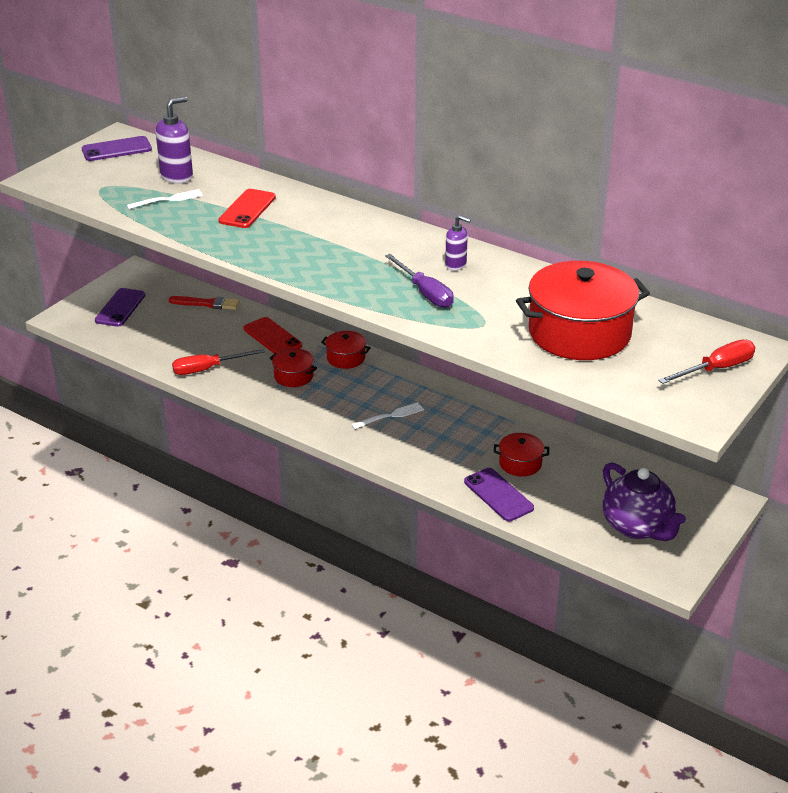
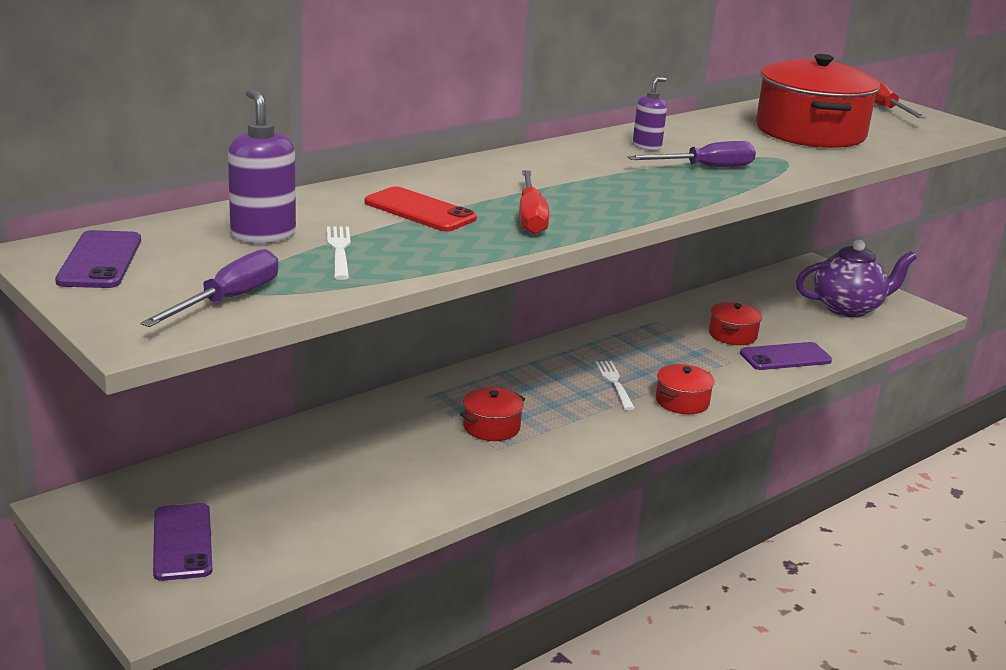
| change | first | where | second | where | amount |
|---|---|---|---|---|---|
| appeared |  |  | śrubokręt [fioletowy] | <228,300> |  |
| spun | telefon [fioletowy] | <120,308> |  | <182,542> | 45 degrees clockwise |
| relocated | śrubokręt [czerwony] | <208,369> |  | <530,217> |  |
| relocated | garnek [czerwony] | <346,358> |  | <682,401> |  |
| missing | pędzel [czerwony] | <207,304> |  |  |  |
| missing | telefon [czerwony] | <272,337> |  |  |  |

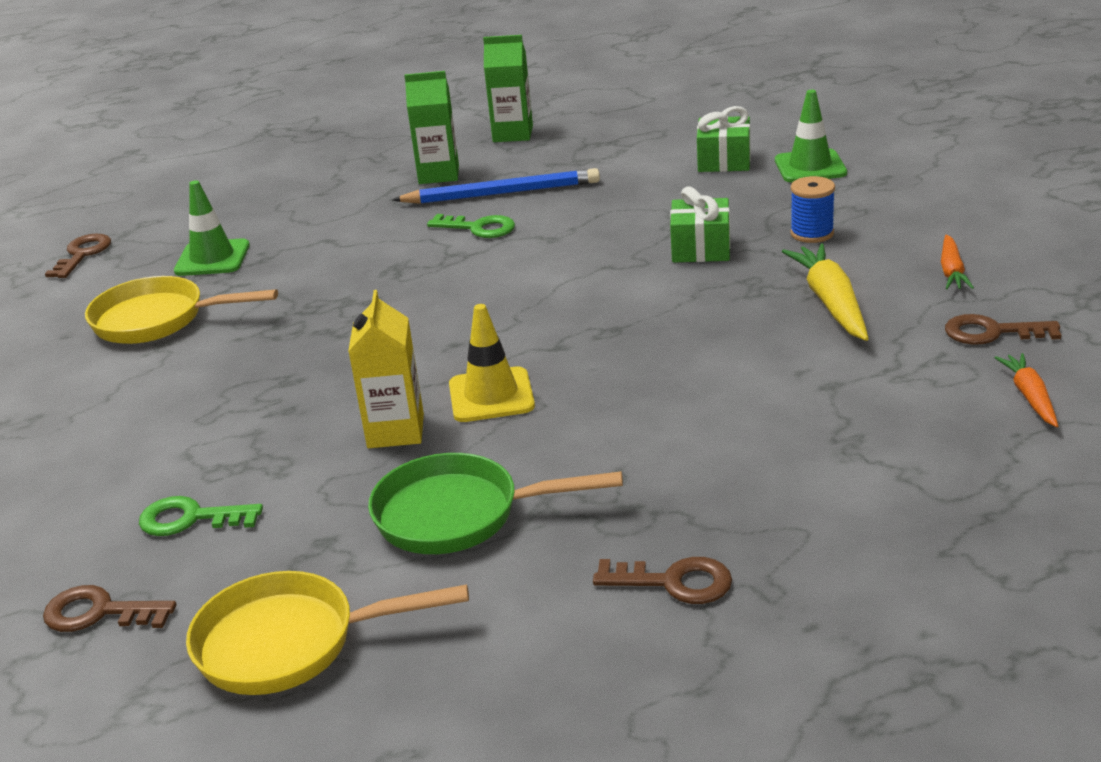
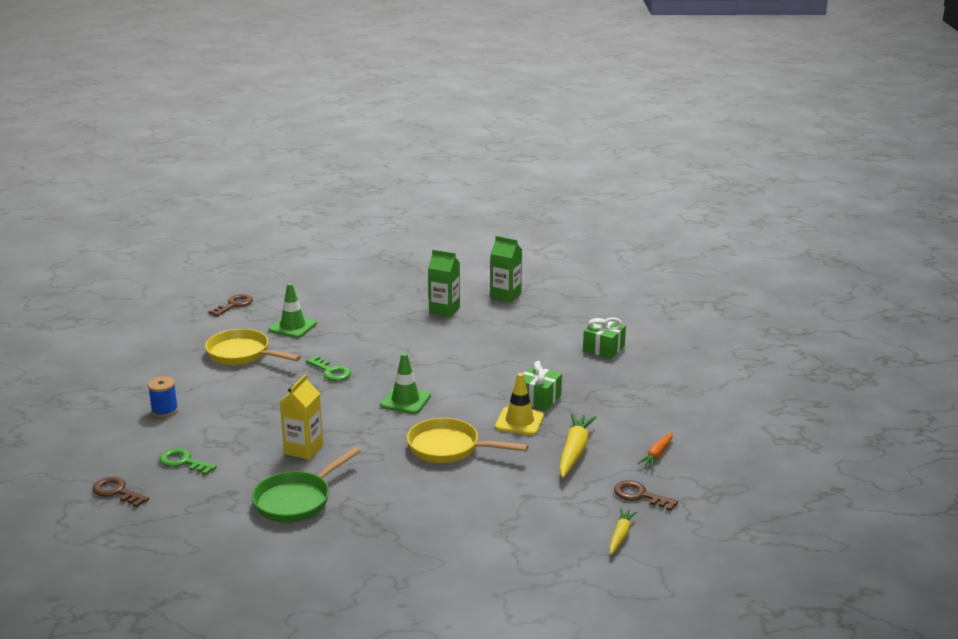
| change | first | where | second | where | amount |
|---|---|---|---|---|---|
| relocated | szpulka [niebieski] | <812,233> |  | <165,411> |  |
| spun | patelnia [zielony] | <459,515> |  | <297,500> | 75 degrees counterclockwise |
| relocated | klucz [zielony] | <478,228> |  | <331,371> |  |
| relocated | pachołek [zielony] | <810,167> |  | <405,400> |  |
| relocated | patelnia [żółty] | <290,643> |  | <449,448> |  |
| relocated | pachołek [żółty] | <491,395> |  | <519,421> |  |
| colour | marchewka [pomarańczowy] | <1030,397> | marchewka [żółty] | <620,535> |  |
| missing | ołówek [niebieski] | <501,193> |  |  |  |
| missing | klucz [brązowy] | <674,582> |  |  |  |

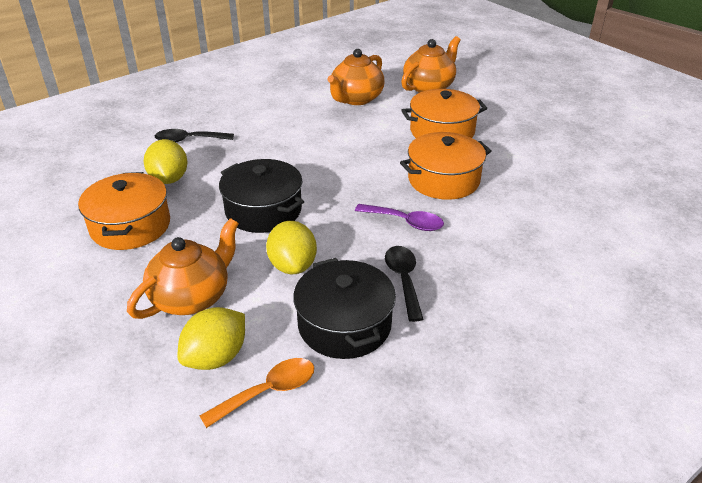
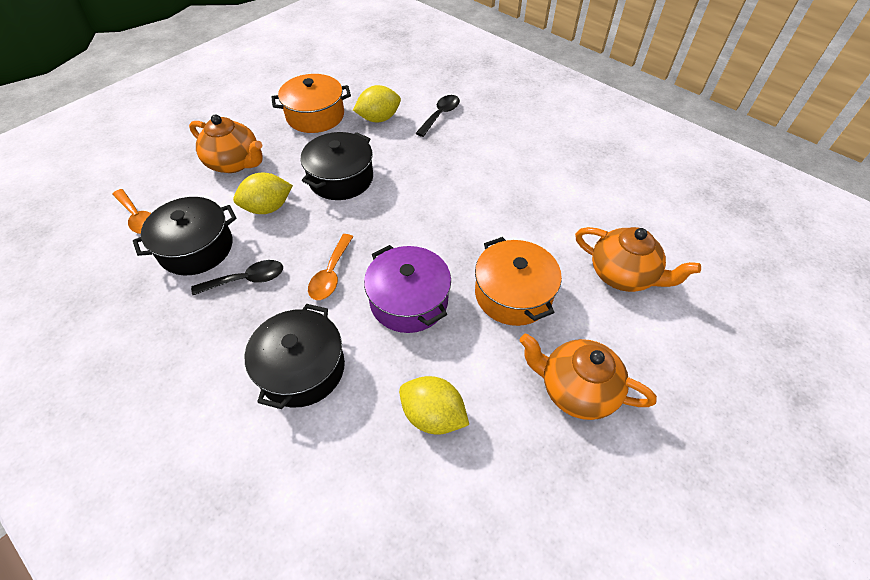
| change | first | where | second | where | amount |
|---|---|---|---|---|---|
| appeared |  |  | garnek [czarny] | <302,368> |  |
| colour | łyżka [fioletowy] | <405,222> | łyżka [pomarańczowy] | <331,274> |  |
| colour | garnek [pomarańczowy] | <443,180> | garnek [fioletowy] | <409,300> |  |
| relocated | cytryna [żółty] | <216,357> |  | <433,415> |  |
| spun | łyżka [czarny] | <189,140> |  | <440,115> | 45 degrees clockwise |
| relocated | imbryk [pomarańczowy] | <356,99> |  | <576,389> |  |

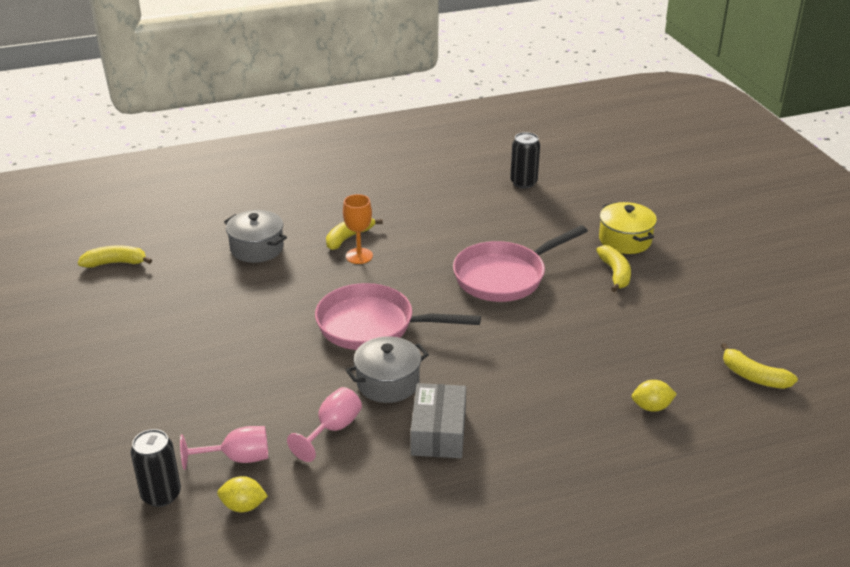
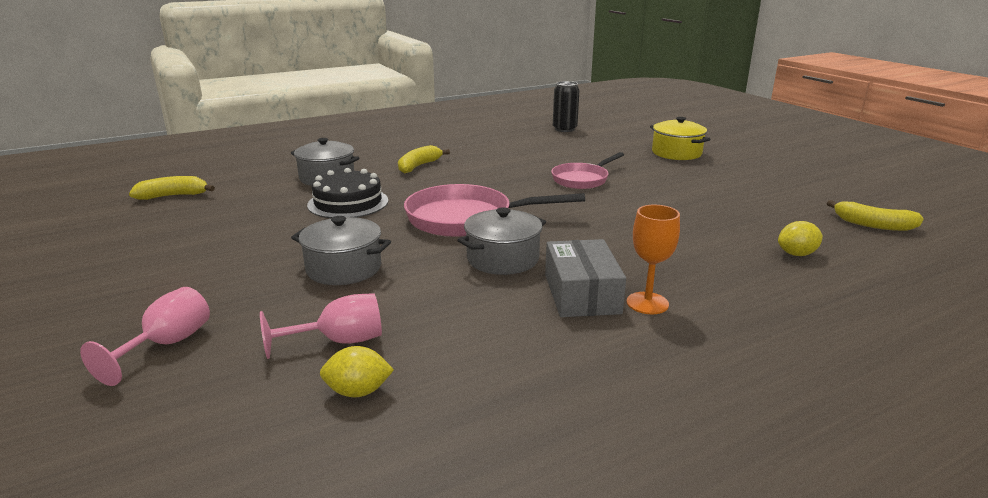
| change | first | where | second | where | amount |
|---|---|---|---|---|---|
| relocated | kielich [różowy] | <332,429> |  | <167,345> |  |
| appeared |  |  | garnek [szary] | <344,268> |  |
| appeared |  |  | tort [czarny] | <348,203> |  |
| size | patelnia [różowy] | <504,276> |  | <582,179> | x0.63 |
| relocated | kielich [pomarańczowy] | <359,256> |  | <647,303> |  |
| missing | puszka [czarny] | <161,495> |  |  |  |
| missing | banan [żółty] | <615,273> |  |  |  |

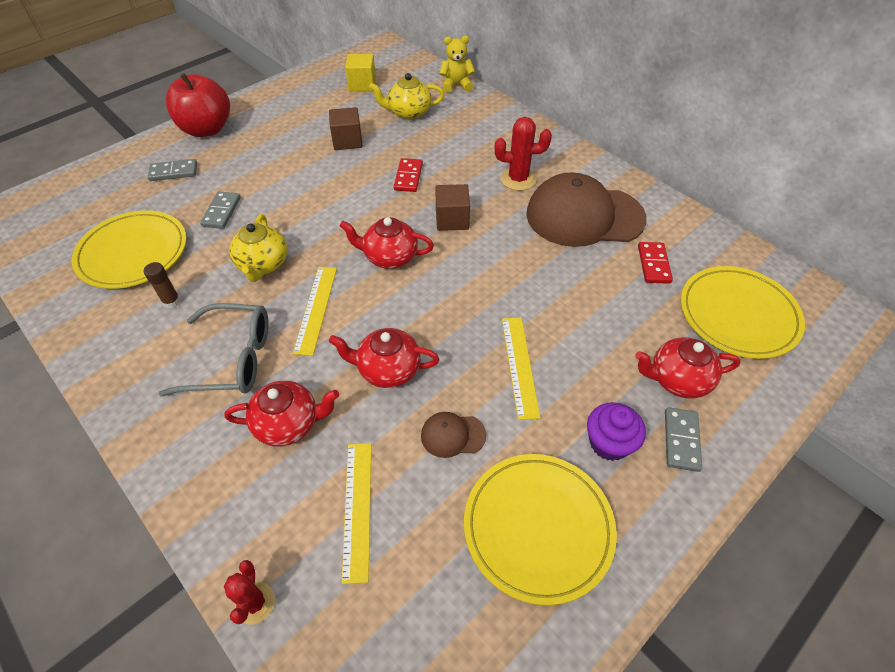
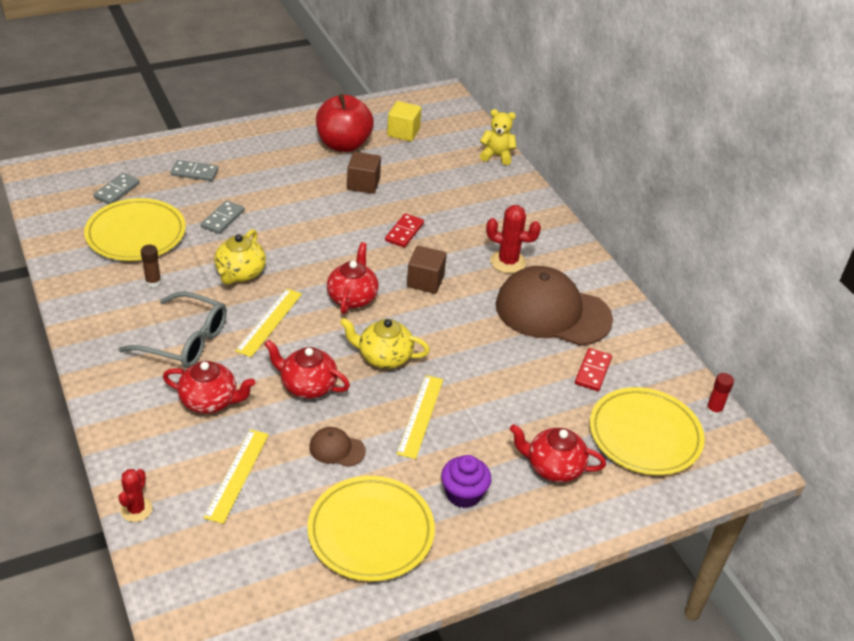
| change | first | where | second | where | amount |
|---|---|---|---|---|---|
| relocated | kostka domina [szary] | <681,440> |  | <117,191> |  |
| relocated | jabłko [czerwony] | <207,129> |  | <343,145> |  |
| spun | imbryk [czerwony] | <389,257> |  | <352,297> | 75 degrees clockwise |
| relocated | imbryk [żółty] | <408,112> |  | <384,357> |  |
| appeared |  |  | klej w sztyfcie [czerwony] | <713,410> |  |

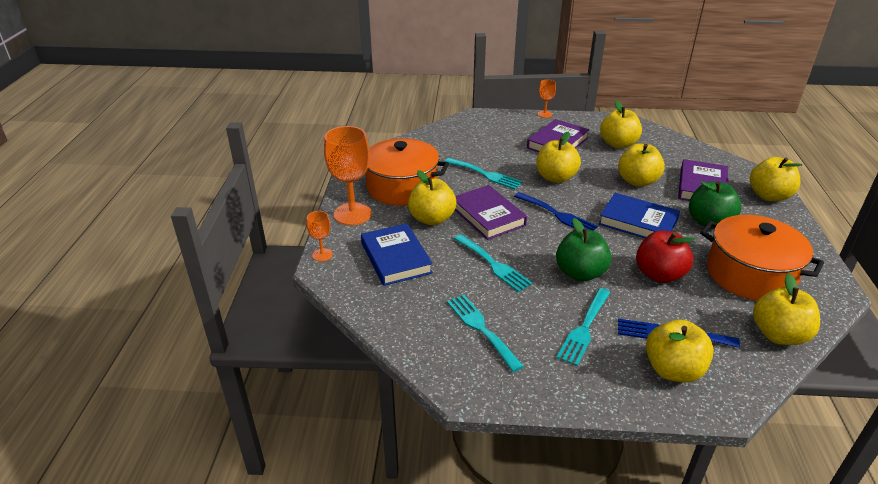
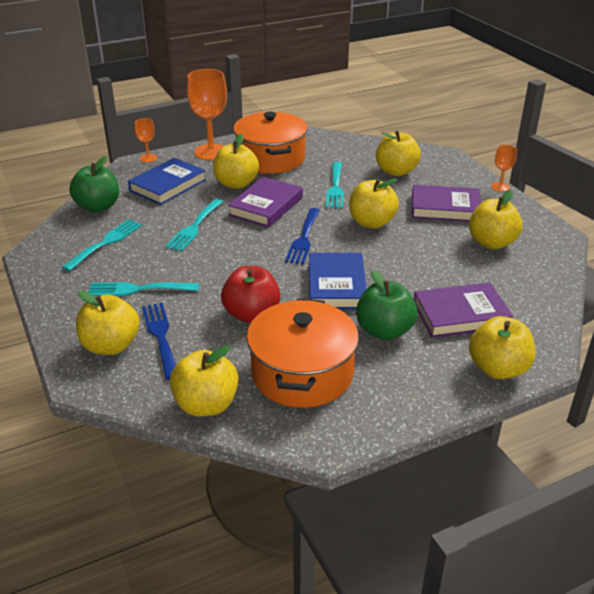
| change | first | where | second | where | amount |
|---|---|---|---|---|---|
| relocated | jabłko [zielony] | <580,273> |  | <98,207> |  |
| relocated | jabłko [żółty] | <637,181> |  | <396,171> |  |

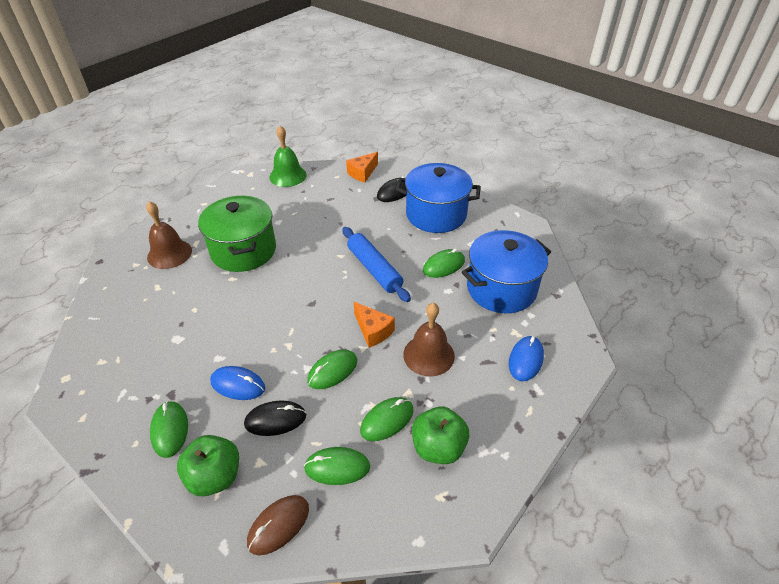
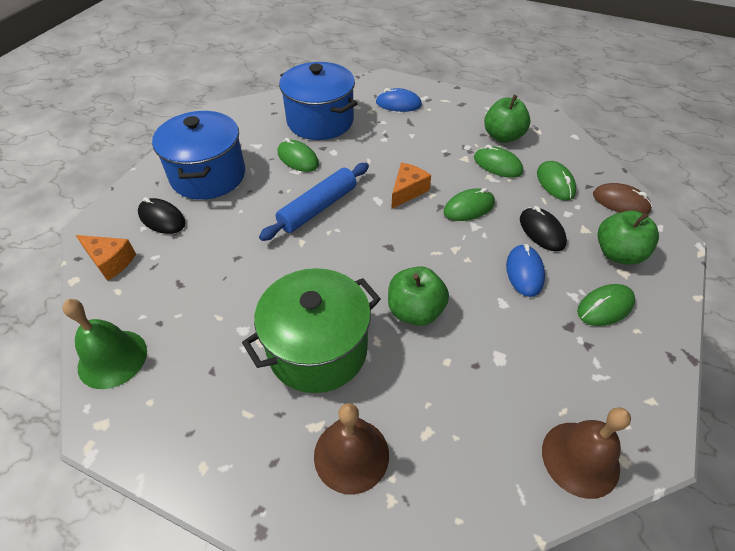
| change | first | where | second | where | amount |
|---|---|---|---|---|---|
| appeared |  |  | jabłko [zielony] | <415,311> |  |
| spun | myszka [zielony] | <332,371> |  | <469,207> | 60 degrees counterclockwise |
| relocated | dzwonek [brązowy] | <428,355> |  | <580,458> |  |

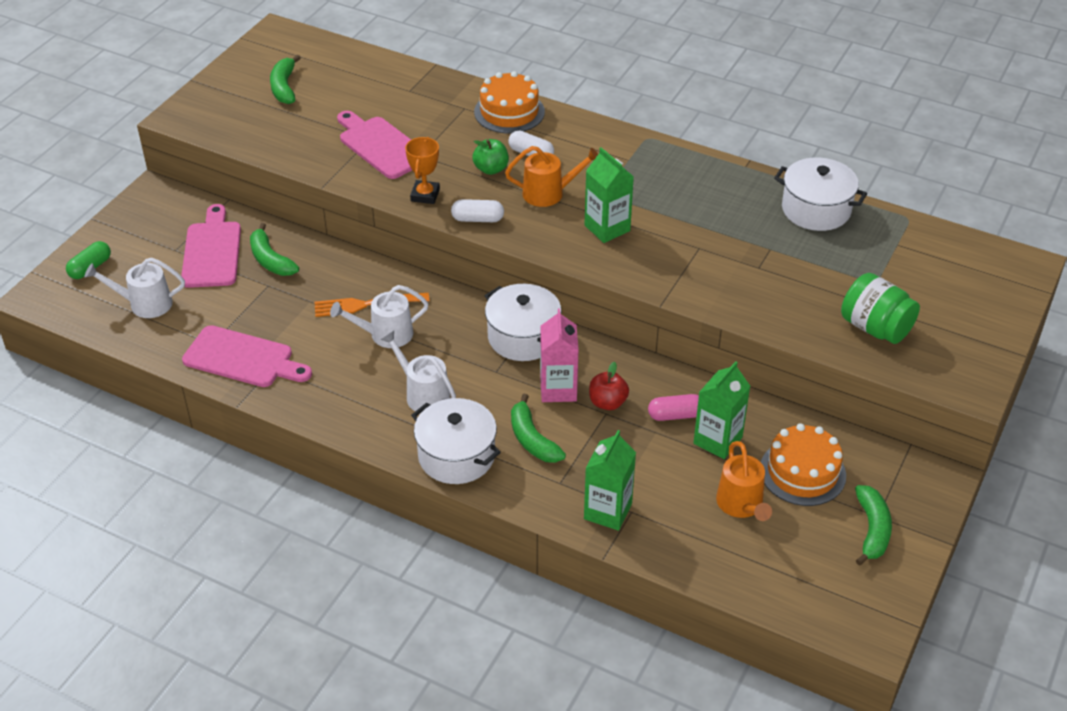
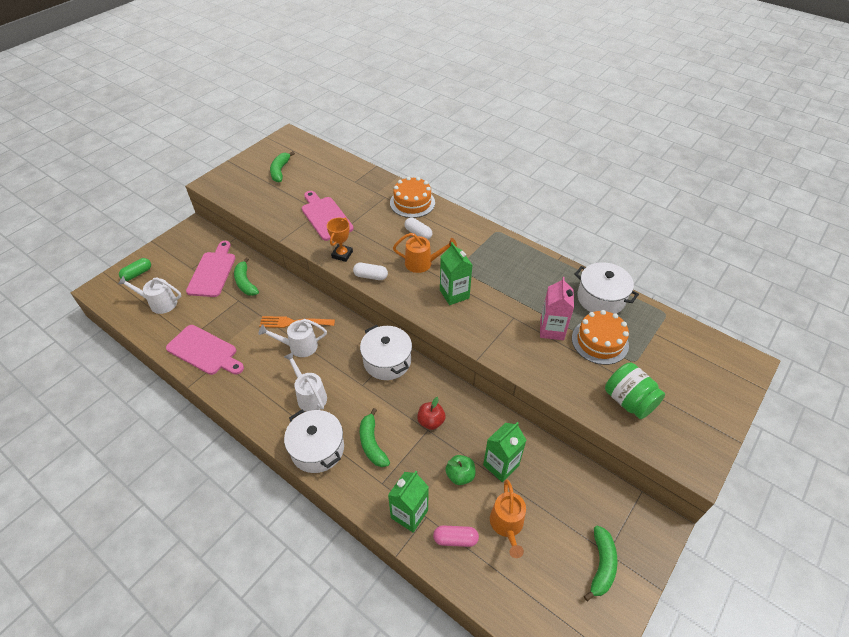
| change | first | where | second | where | amount |
|---|---|---|---|---|---|
| relocated | kapsułka [różowy] | <675,415> |  | <455,539> |  |
| relocated | jabłko [zielony] | <491,169> |  | <460,475> |  |
| relocated | karton mleka [różowy] | <558,389> |  | <552,330> |  |
| relocated | tort [pomarańczowy] | <802,472> |  | <600,341> |  |

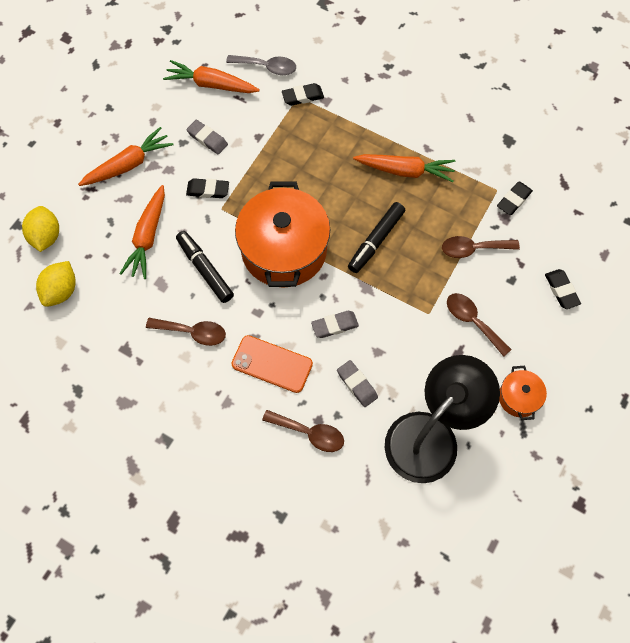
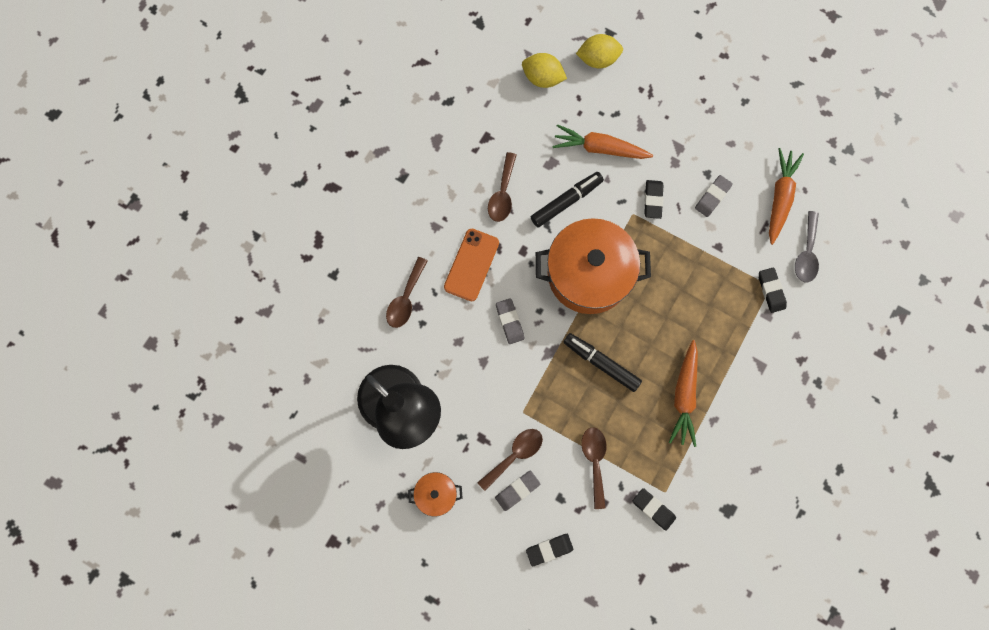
| change | first | where | second | where | amount |
|---|---|---|---|---|---|
| relocated | gumka do mazania [szary] | <357,384> |  | <517,490> |  |
| missing | marchewka [pomarańczowy] | <128,164> |  |  |  |

